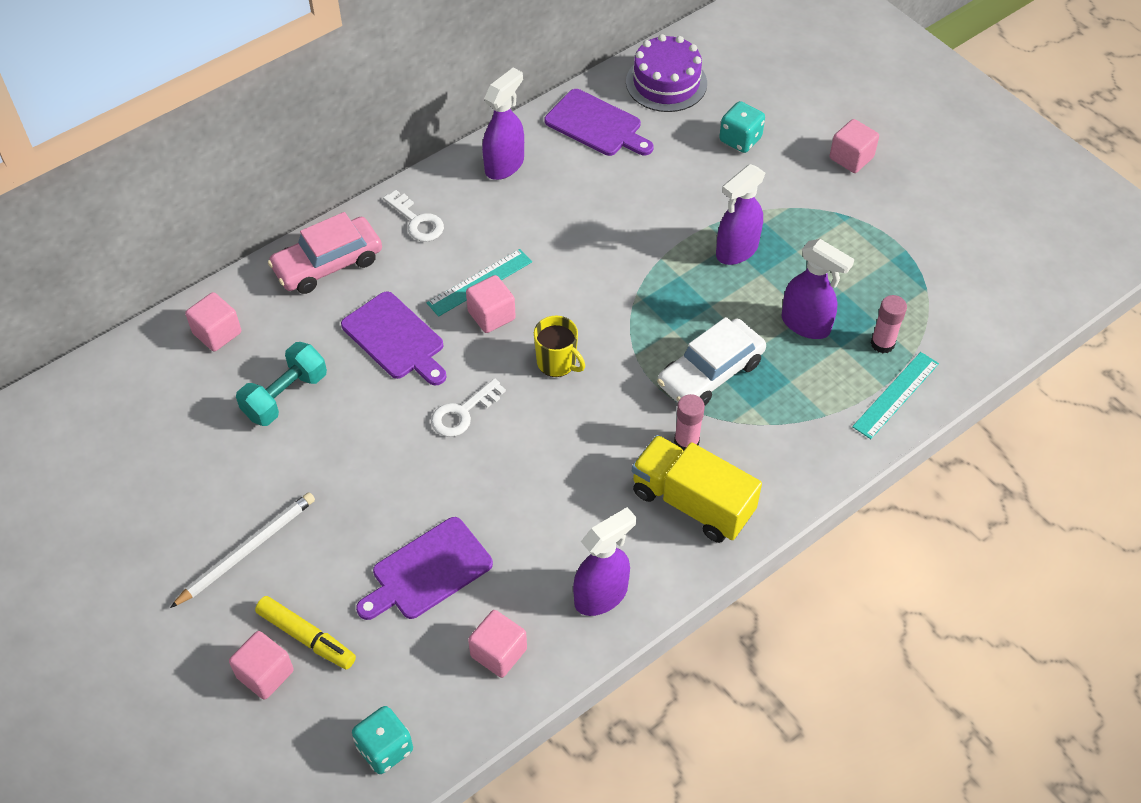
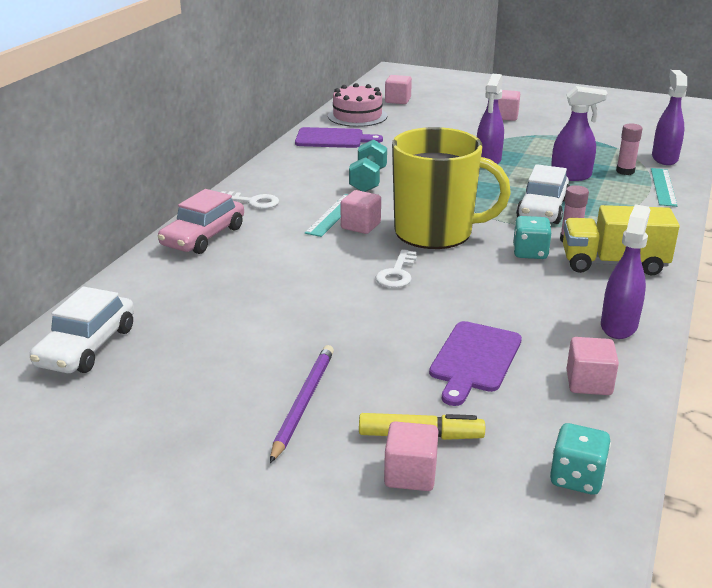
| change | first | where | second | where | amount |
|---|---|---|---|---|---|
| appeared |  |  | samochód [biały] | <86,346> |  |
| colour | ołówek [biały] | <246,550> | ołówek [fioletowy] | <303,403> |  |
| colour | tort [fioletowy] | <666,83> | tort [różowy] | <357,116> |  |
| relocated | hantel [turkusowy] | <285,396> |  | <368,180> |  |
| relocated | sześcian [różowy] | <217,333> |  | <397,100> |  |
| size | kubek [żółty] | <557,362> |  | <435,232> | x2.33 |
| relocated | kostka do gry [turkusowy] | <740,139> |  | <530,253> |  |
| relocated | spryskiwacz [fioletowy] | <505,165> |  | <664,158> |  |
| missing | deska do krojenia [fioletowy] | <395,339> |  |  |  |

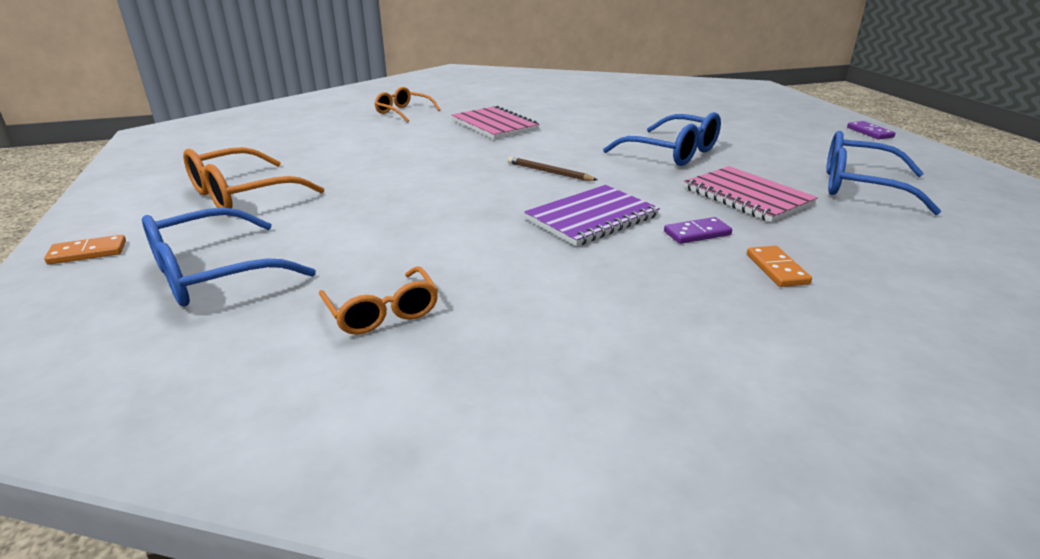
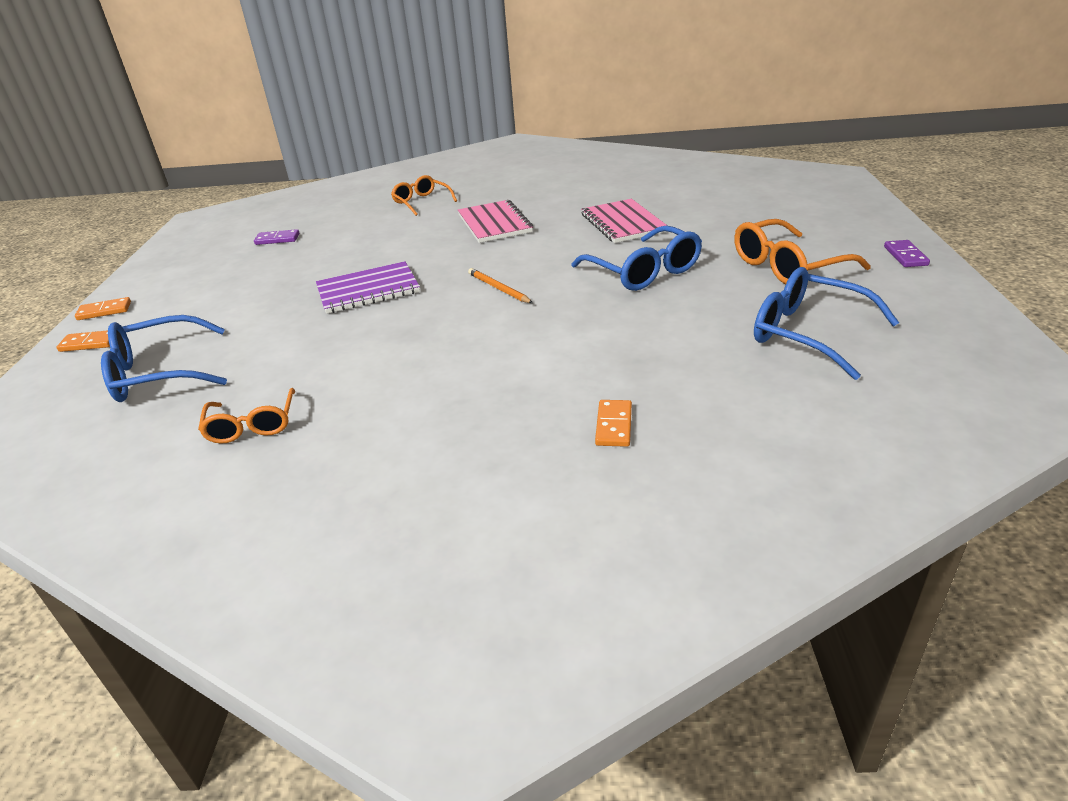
| change | first | where | second | where | amount |
|---|---|---|---|---|---|
| appeared |  |  | kostka domina [pomarańczowy] | <104,311> |  |
| relocated | kostka domina [fioletowy] | <697,233> |  | <277,239> |  |
| relocated | zeszyt [fioletowy] | <591,218> |  | <368,290> |  |
| colour | ołówek [brązowy] | <549,172> | ołówek [pomarańczowy] | <498,288> |  |
| relocated | zeszyt [różowy] | <747,196> |  | <623,223> |  |
| relocated | okulary [pomarańczowy] | <241,194> |  | <787,266> |  |

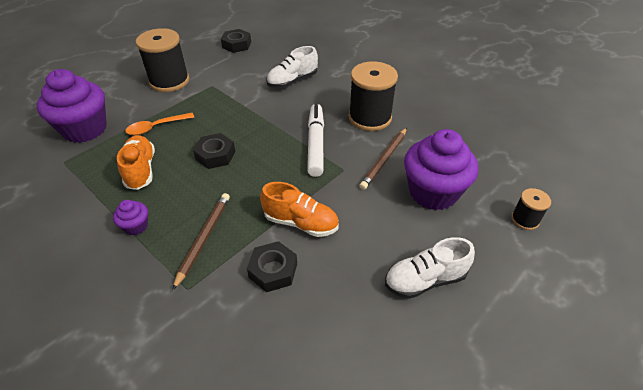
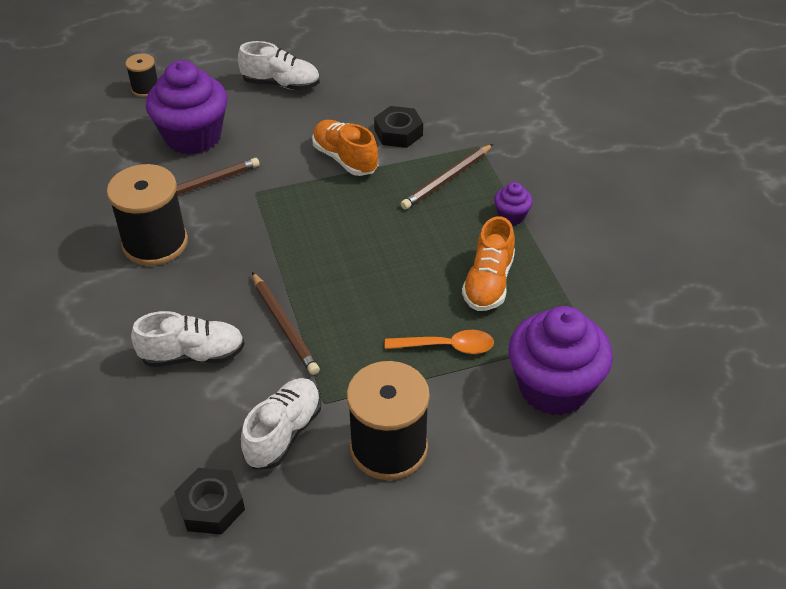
| change | first | where | second | where | amount |
|---|---|---|---|---|---|
| appeared |  |  | but [biały] | <284,433> |  |
| appeared |  |  | ołówek [brązowy] | <284,325> |  |
| missing | nakrętka [czarny] | <215,155> |  |  |  |
| missing | flamaster [biały] | <316,144> |  |  |  |

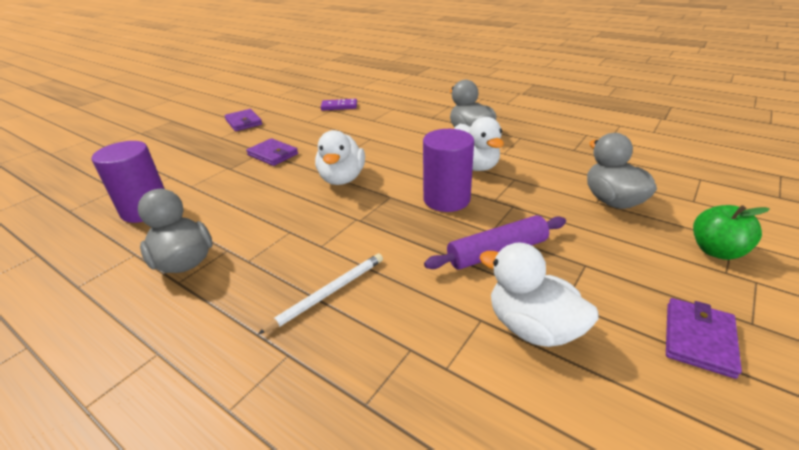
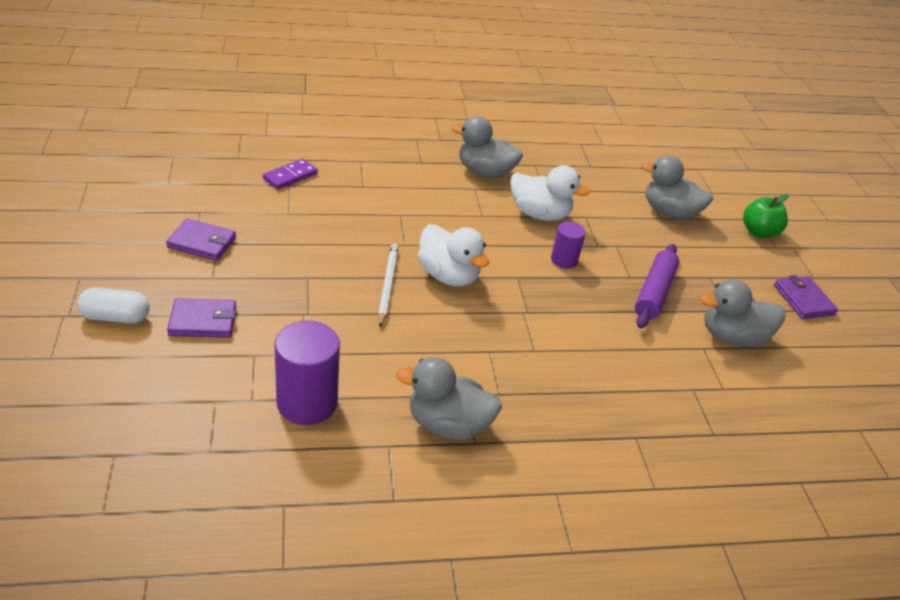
| change | first | where | second | where | amount |
|---|---|---|---|---|---|
| appeared |  |  | kapsułka [biały] | <116,317> |  |
| relocated | portfel [fioletowy] | <273,154> |  | <203,321> |  |
| relocated | ołówek [biały] | <328,293> |  | <387,285> |  |
| size | walec [fioletowy] | <446,199> |  | <564,260> | x0.57 |
| colour | kaczka [biały] | <532,327> | kaczka [szary] | <732,337> |  |

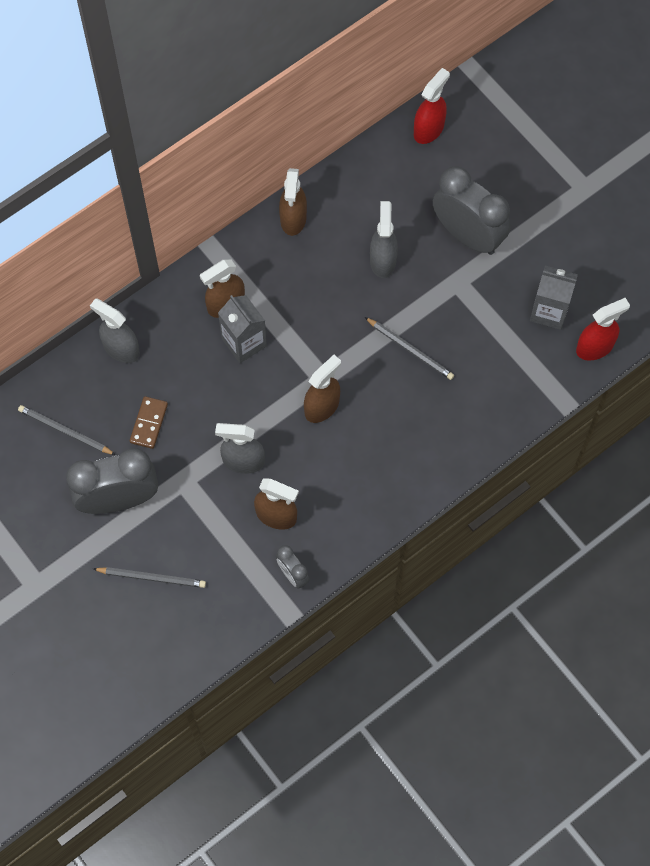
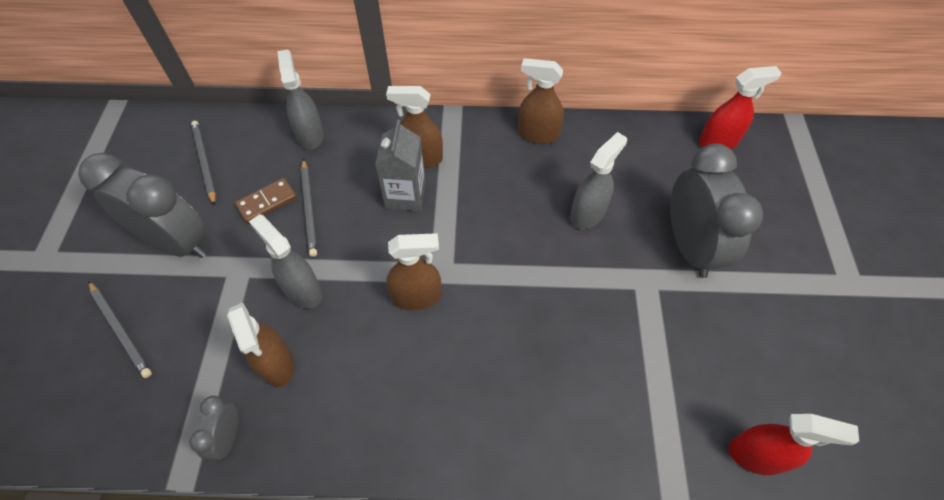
| change | first | where | second | where | amount |
|---|---|---|---|---|---|
| relocated | ołówek [szary] | <410,350> |  | <309,209> |  |
| spun | spryskiwacz [brązowy] | <293,219> |  | <537,134> | 60 degrees clockwise |
| missing | karton mleka [szary] | <549,311> |  |  |  |

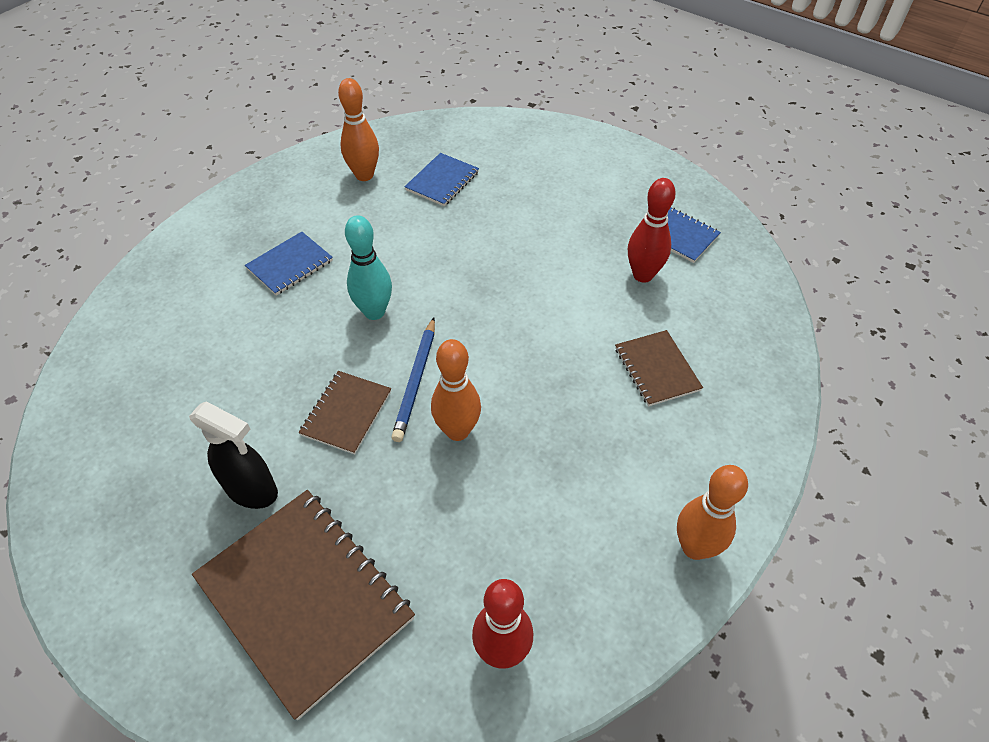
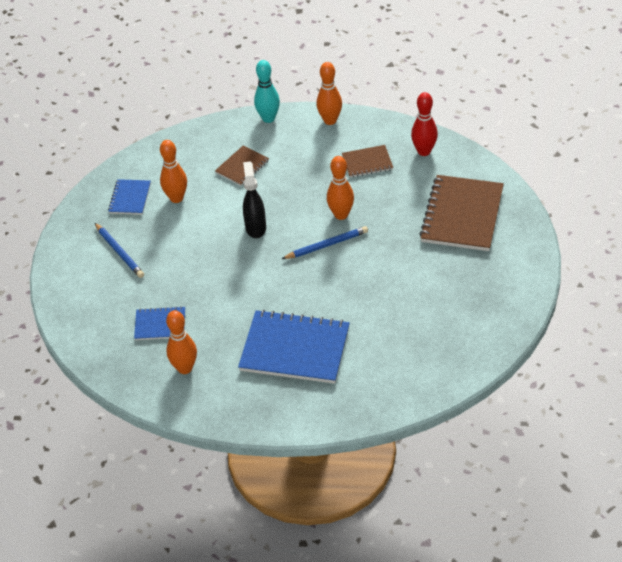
| change | first | where | second | where | amount |
|---|---|---|---|---|---|
| appeared |  |  | ołówek [niebieski] | <119,252> |  |
| colour | kręgiel [czerwony] | <643,275> | kręgiel [pomarańczowy] | <176,198> |  |
| size | zeszyt [niebieski] | <290,265> |  | <295,349> | x1.93 |
| relocated | spryskiwacz [czarny] | <252,490> |  | <255,227> |  |
| relocated | kręgiel [turkusowy] | <374,312> |  | <268,118> |  |
| relocated | zeszyt [brązowy] | <347,413> |  | <367,162> |  |

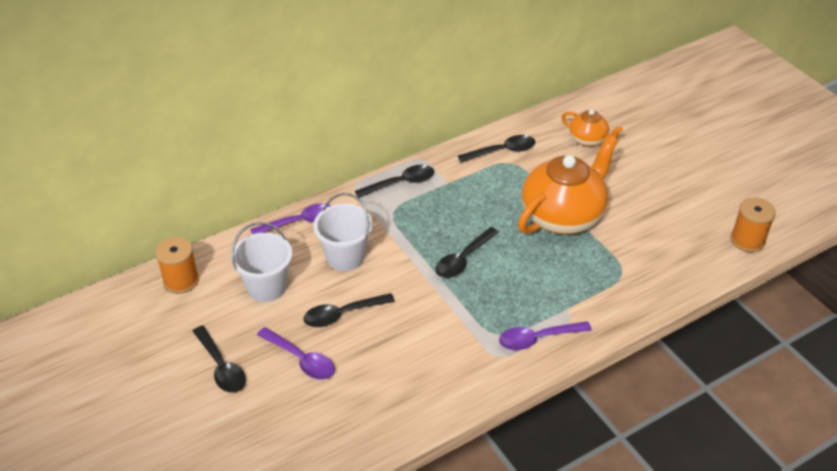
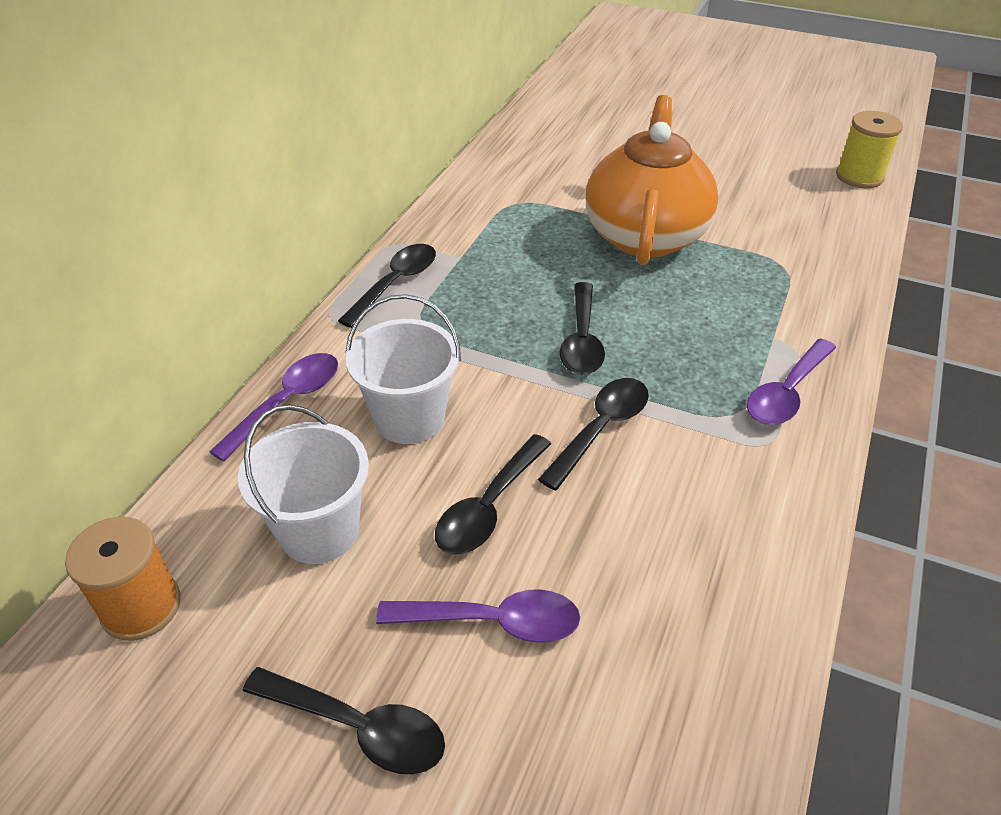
| change | first | where | second | where | amount |
|---|---|---|---|---|---|
| relocated | łyżka [czarny] | <502,151> |  | <601,429> |  |
| colour | szpulka [pomarańczowy] | <747,240> | szpulka [żółty] | <859,176> |  |
| missing | imbryk [pomarańczowy] | <588,140> |  |  |  |

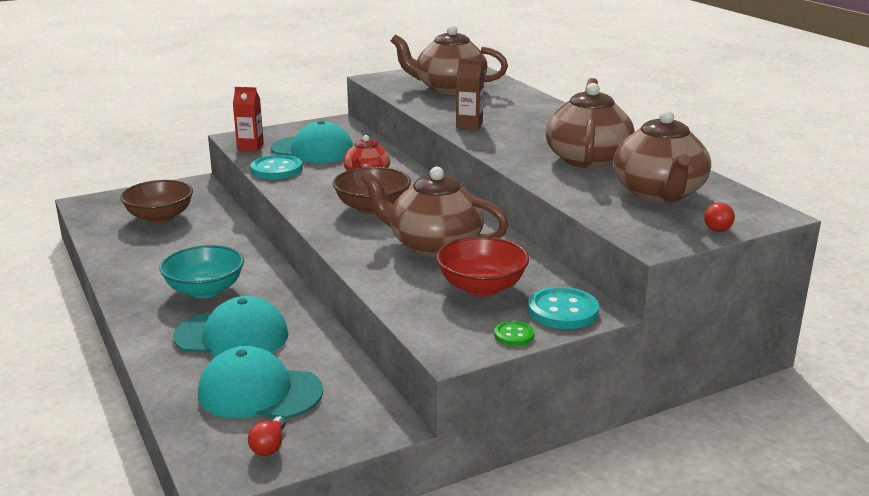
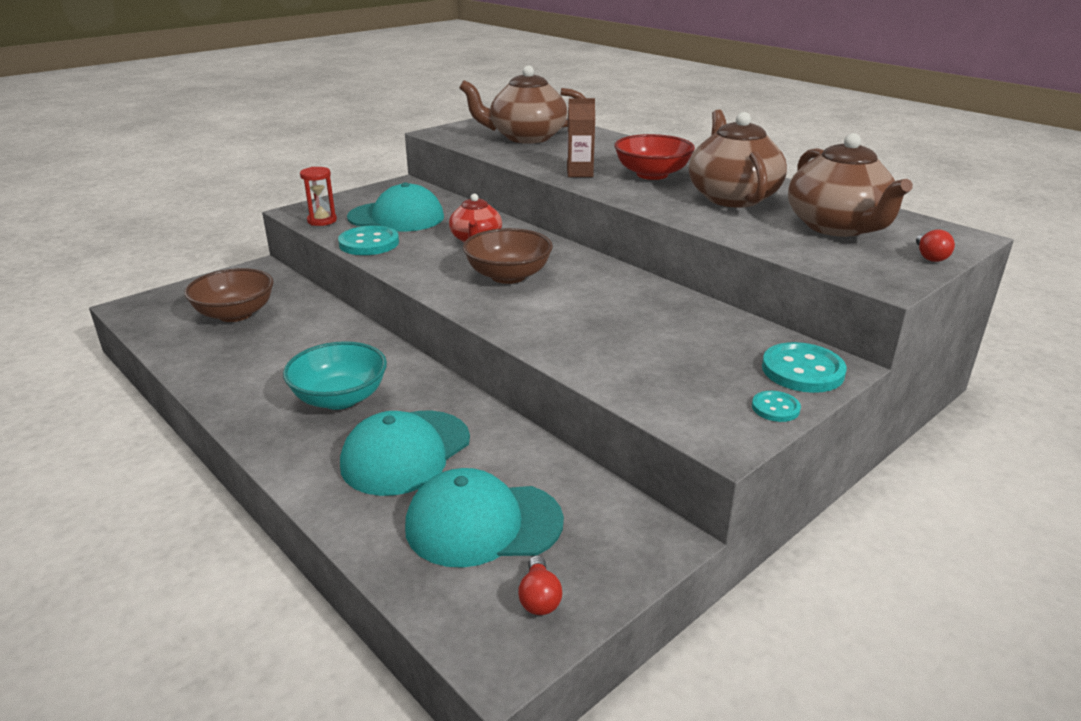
| change | first | where | second | where | amount |
|---|---|---|---|---|---|
| exchanged | karton mleka [czerwony] | <250,147> | klepsydra [czerwony] | <322,221> |  |
| spun | czapka [turkusowy] | <232,335> |  | <406,452> | 135 degrees clockwise |
| relocated | miska [czerwony] | <481,287> |  | <652,174> |  |
| colour | guzik [zielony] | <514,335> | guzik [turkusowy] | <775,408> |  |
| missing | imbryk [brązowy] | <433,245> |  |  |  |

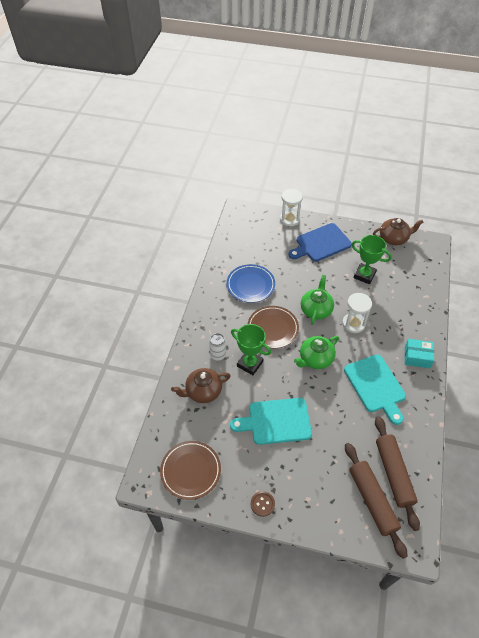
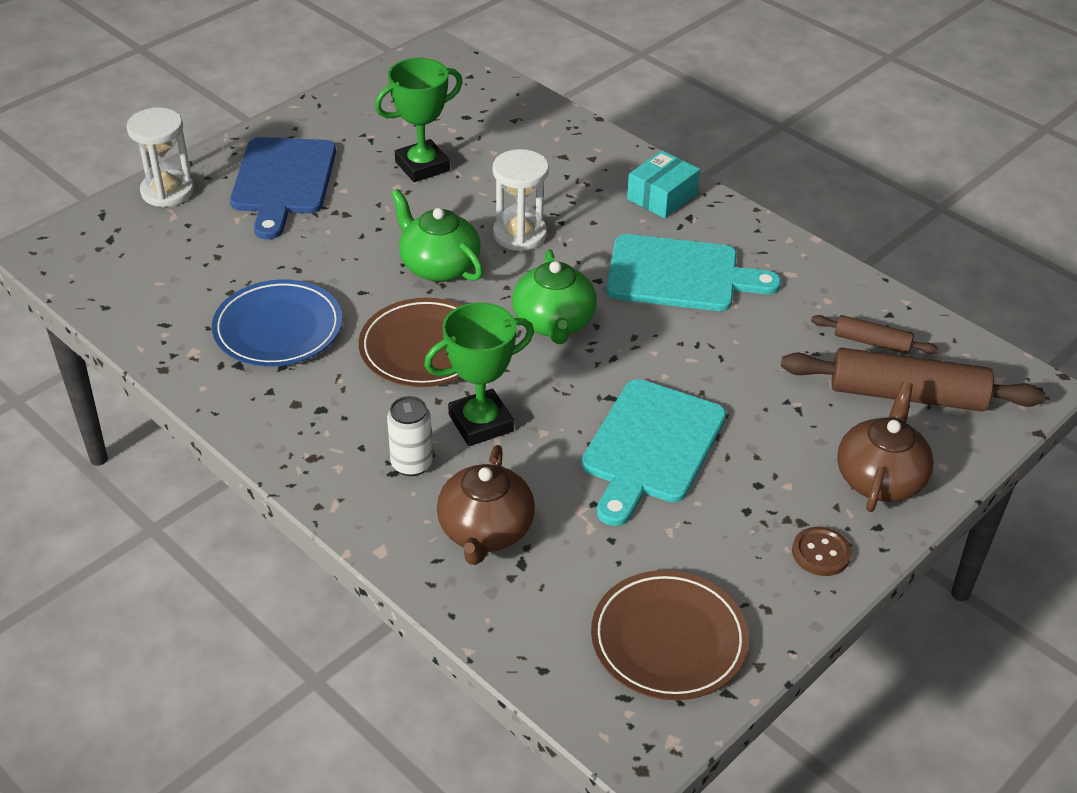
| change | first | where | second | where | amount |
|---|---|---|---|---|---|
| size | wałek do ciasta [brązowy] | <393,474> |  | <872,342> | x0.51 |
| relocated | imbryk [brązowy] | <393,238> |  | <880,478> |  |

